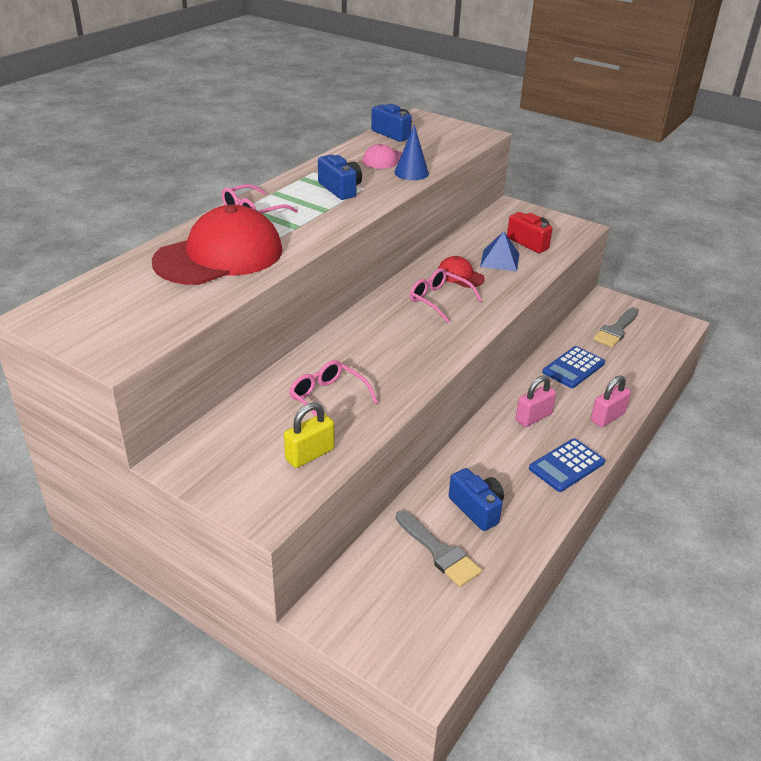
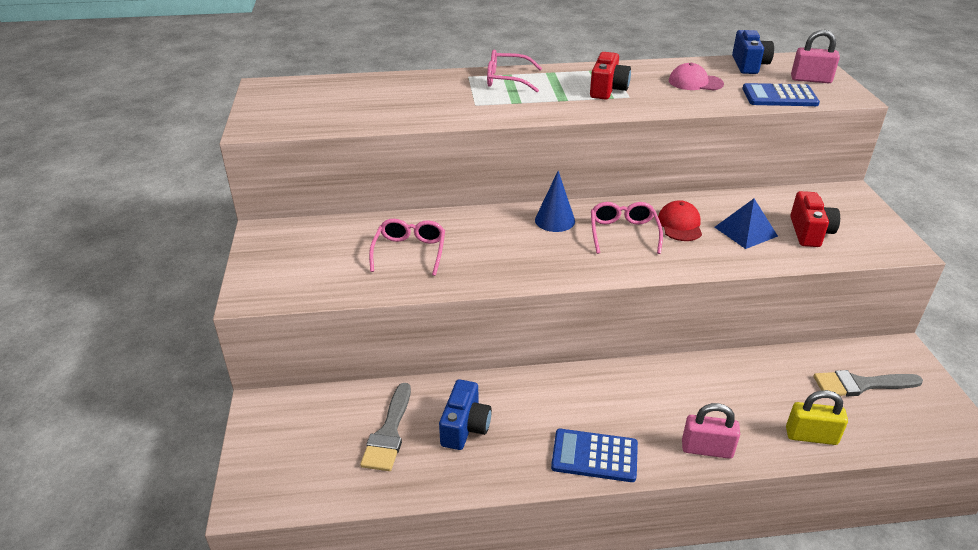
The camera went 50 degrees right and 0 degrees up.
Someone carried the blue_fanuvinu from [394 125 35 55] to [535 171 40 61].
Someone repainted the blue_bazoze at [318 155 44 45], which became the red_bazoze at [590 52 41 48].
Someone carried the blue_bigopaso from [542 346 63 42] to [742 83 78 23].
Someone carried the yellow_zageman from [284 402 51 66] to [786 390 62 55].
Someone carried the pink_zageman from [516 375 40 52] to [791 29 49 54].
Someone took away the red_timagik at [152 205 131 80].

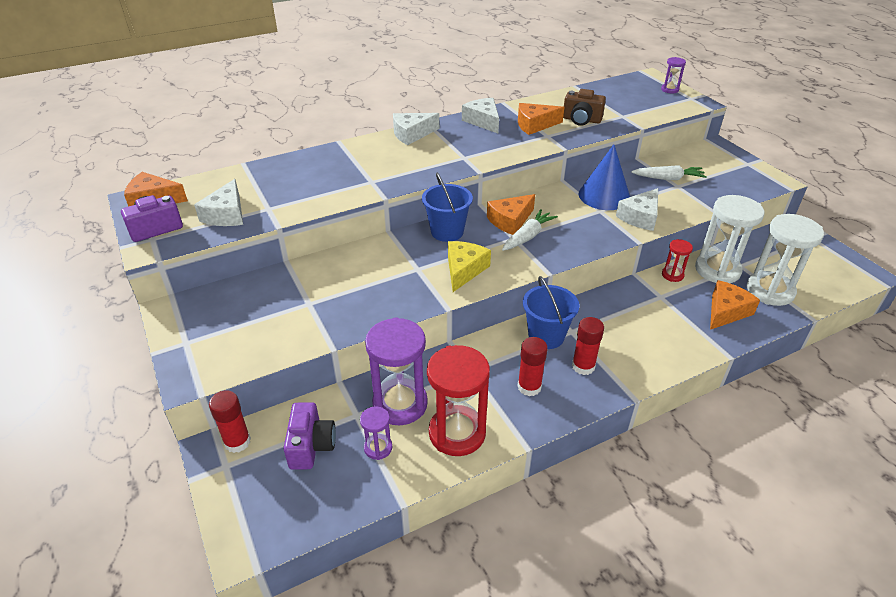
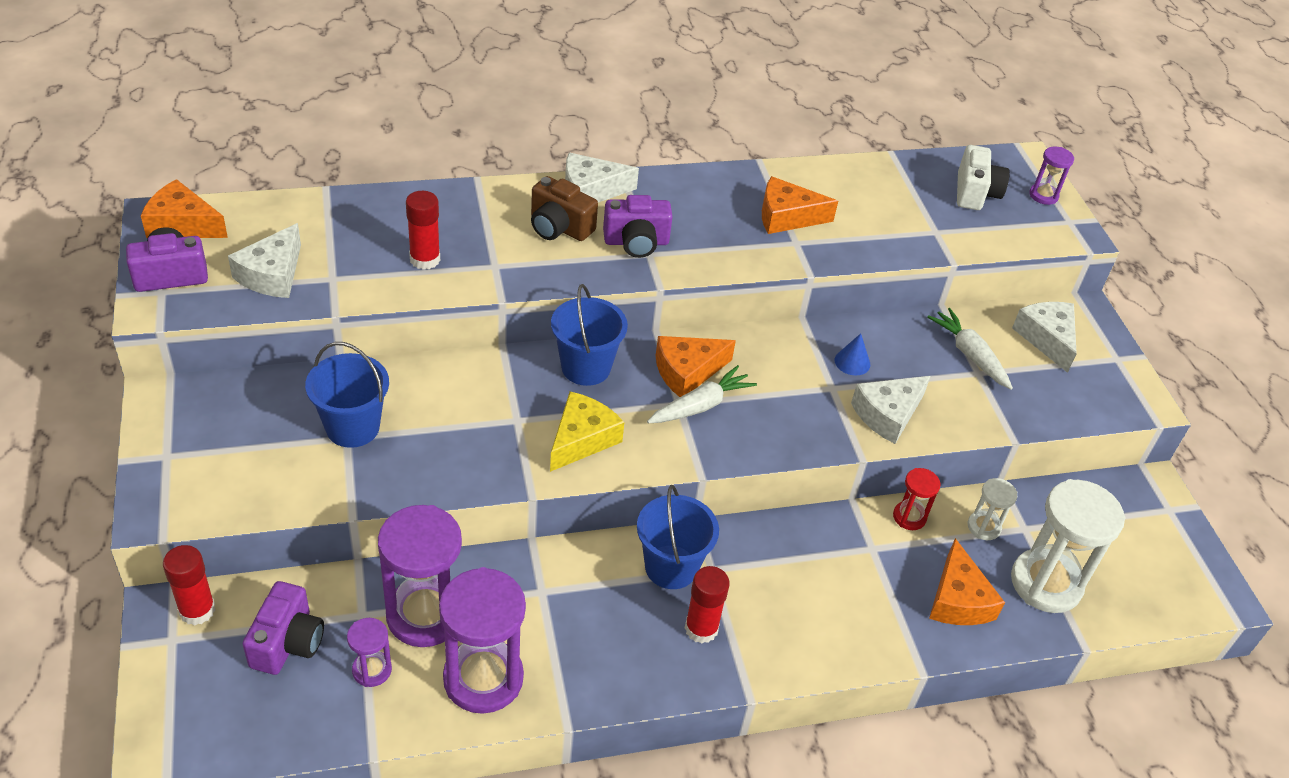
The camera went 10 degrees right and 5 degrees up.
Someone put down the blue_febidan at [305 342 84 106].
Someone carried the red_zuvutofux from [518 337 30 59] to [406 191 34 79].
Someone repainted the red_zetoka at [427 345 63 111], which became the purple_zetoka at [439 567 87 147].
Someone carried the brown_bazoze from [563 89 43 37] to [531 176 67 65].
Someone put down the purple_bazoze at [603 195 70 63].
Someone scaled the blue_fanuvinu at [579 144 51 66] by 0.45.
Someone rotated the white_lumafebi at [631 165 76 15] by 135 degrees counterclockwise.
Someone rotated the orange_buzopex at [710 280 50 50] by 120 degrees clockwise.
Someone put down the white_bazoze at [957 145 53 65].
Someone scaled the white_zetoka at [695 195 70 88] by 0.49.
Someone carried the white_buzopex from [462 98 37 35] to [1012 302 65 71].

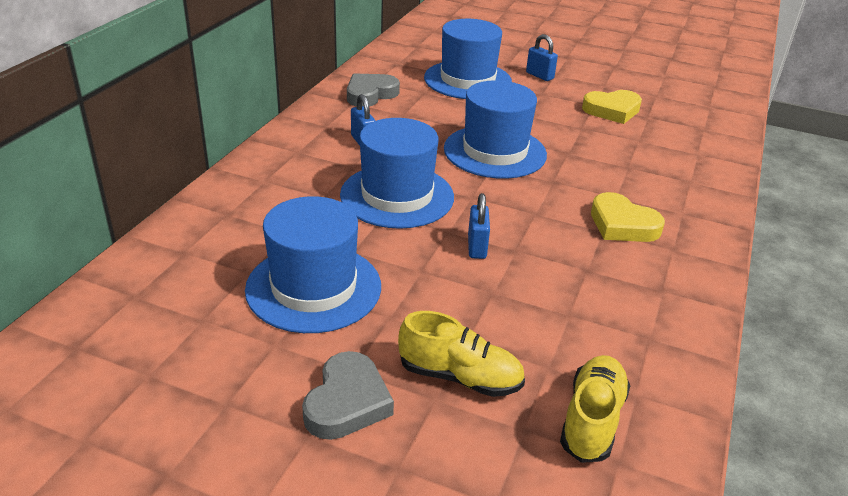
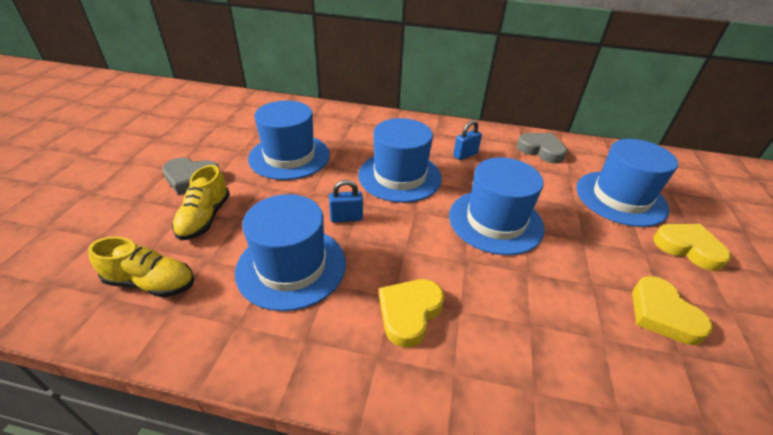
The camera went 80 degrees right and 5 degrees up.
Someone put down the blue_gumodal at [235 194 111 117].
Someone swapped the blue_zageman at [526 34 32 47] for the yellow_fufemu at [653 224 78 47].

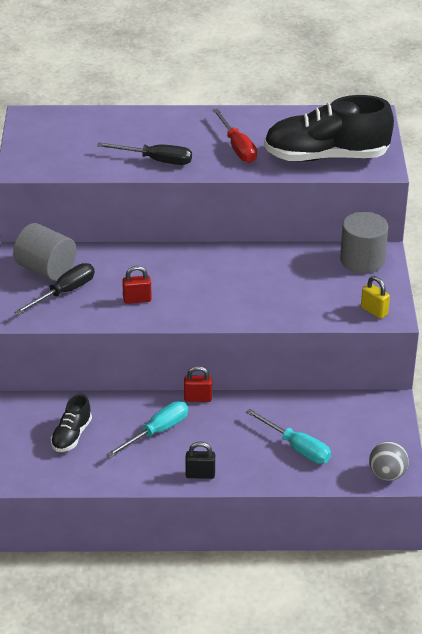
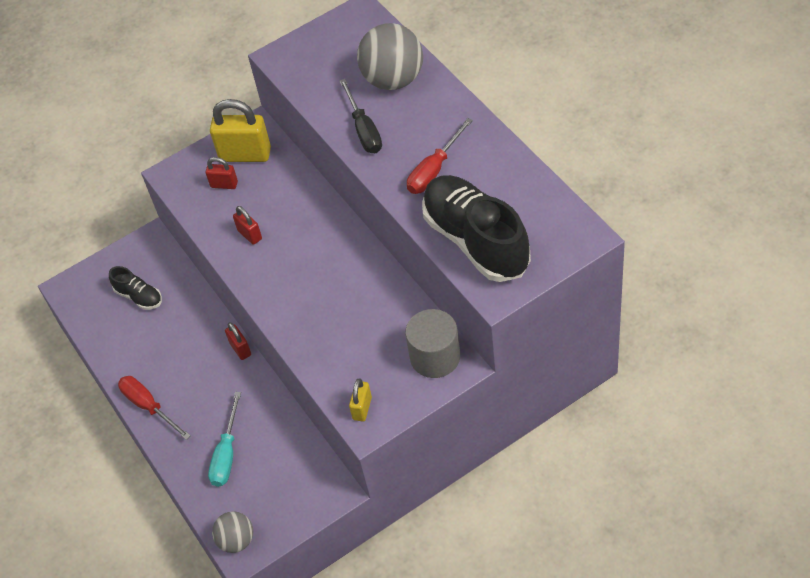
The camera went 65 degrees right and 15 degrees up.
Someone rotated the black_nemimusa at [51 394 41 58] by 135 degrees counterclockwise.
Someone swapped the black_zageman at [185 442 30 37] for the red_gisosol at [118 376 73 64].
Someone swapped the black_gisosol at [14 263 81 52] for the red_zageman at [206 157 32 32].
Someone swapped the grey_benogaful at [13 223 63 58] for the yellow_zageman at [210 99 61 63].
Someone put down the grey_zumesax at [357 23 66 67].
Someone took away the turquoise_gisosol at [106 401 82 57].

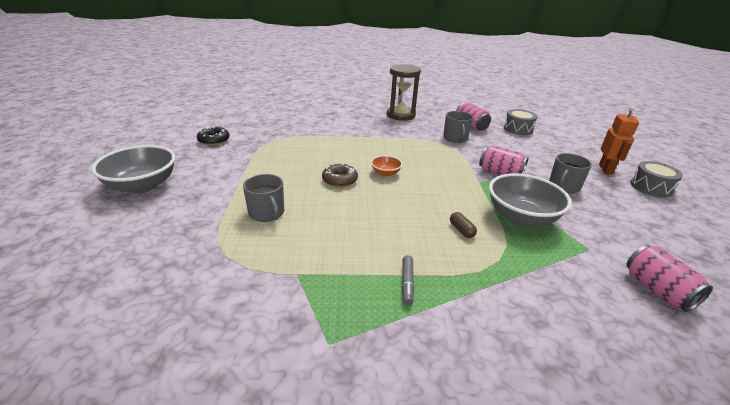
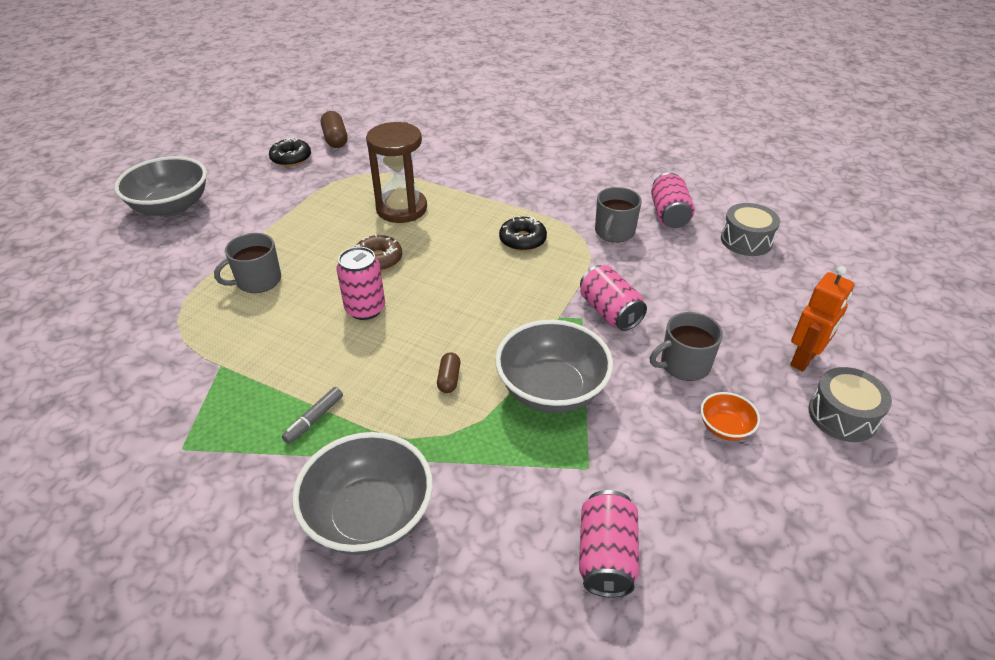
The camera went 30 degrees right and 10 degrees up.
Someone rotated the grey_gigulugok at [243 174 41 48] by 60 degrees clockwise.
Someone put down the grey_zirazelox at [292 432 141 123].
Someone put down the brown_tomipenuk at [321 111 27 37].
Someone put down the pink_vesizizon at [336 247 49 73].
Someone carried the brown_zetoka from [387 64 34 57] to [366 122 61 101].
Someone put down the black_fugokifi at [499 215 48 36].
Someone carried the orange_zirazelox from [371 155 32 22] to [700 392 60 49].

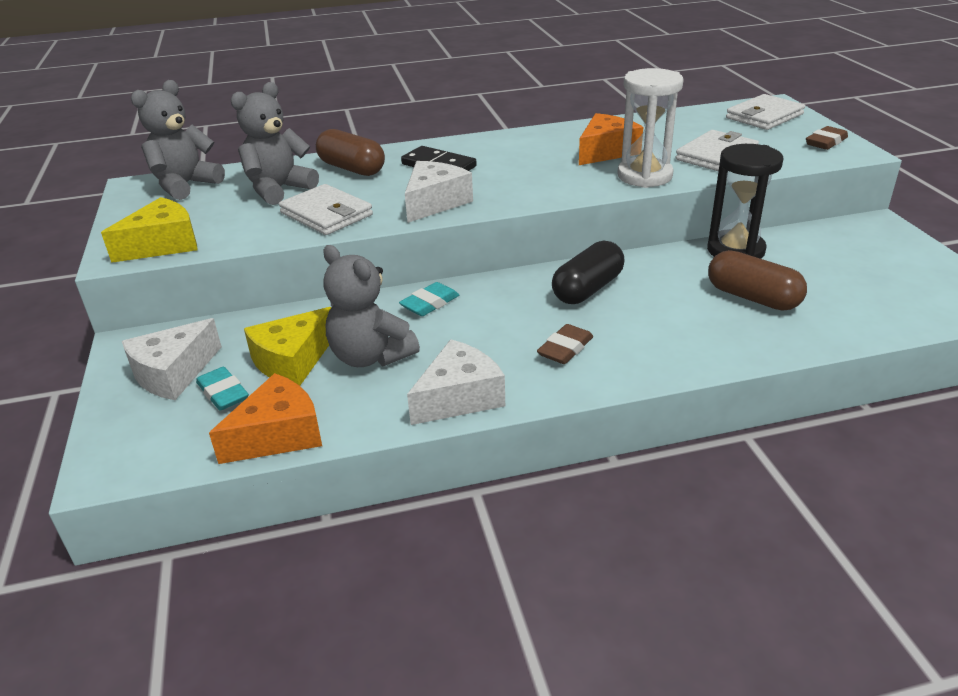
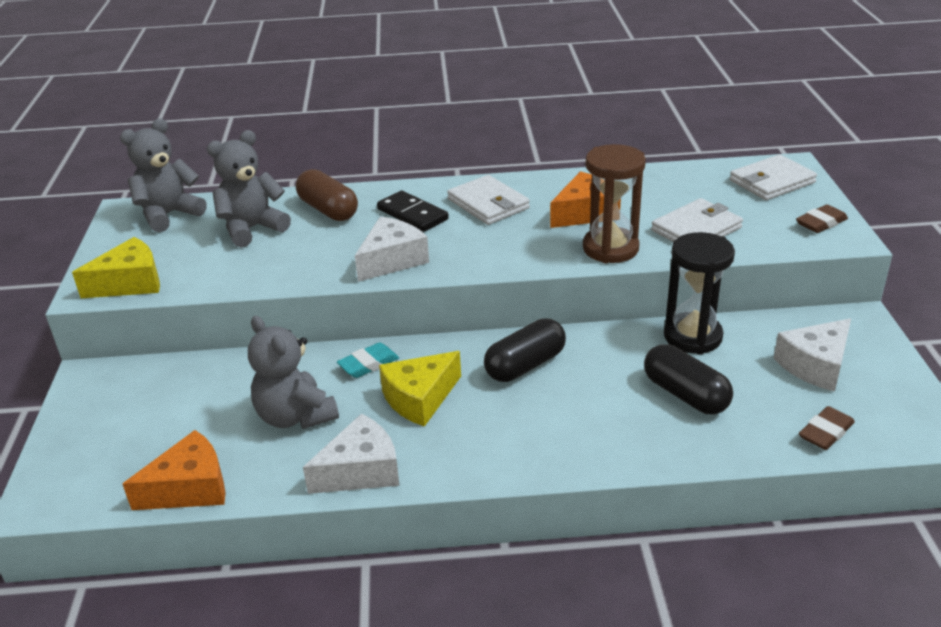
The camera went 10 degrees right and 0 degrees up.
Someone carried the yellow_buzopex from [244 307 87 79] to [379 351 82 76].
Someone carried the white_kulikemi from [279 184 94 51] to [447 175 83 50].
Someone repainted the white_zetoka at [617 68 67 120], which became the brown_zetoka at [583 144 63 119].
Someone repainted the brown_tomipenuk at [708 250 99 60], which became the black_tomipenuk at [644 344 89 70].
Someone carried the white_buzopex from [122 318 100 82] to [773 318 78 74].
Someone carried the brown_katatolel from [537 324 56 40] to [799 406 56 44].
Someone took away the turquoise_katatolel at [196 367 53 44].

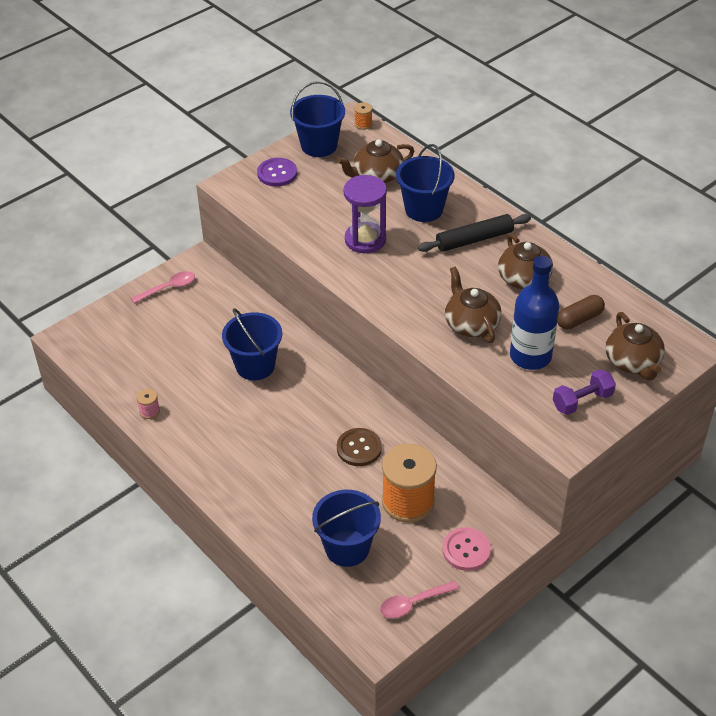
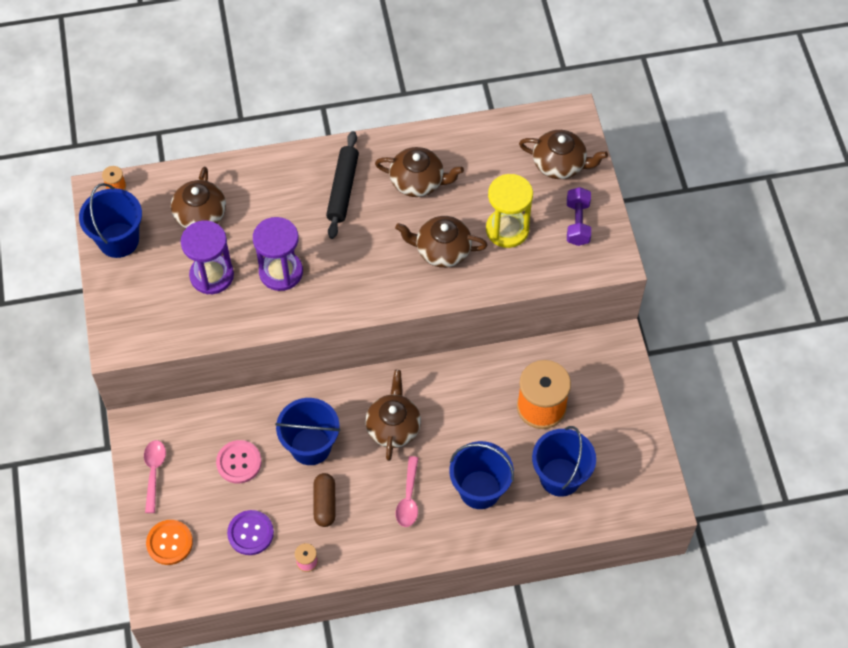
The camera went 60 degrees left and 15 degrees up.
Someone put down the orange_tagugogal at [146 520 47 45].
Someone put down the purple_zetoka at [181 220 53 74].
Someone carried the pink_tagugogal from [442 527 49 44] to [216 440 46 44].
Someone carried the purple_tagugogal from [257 158 40 29] to [227 510 47 45].
Someone carried the brown_tomipenuk from [557 295 48 34] to [314 473 22 54].
Someone put down the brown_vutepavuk at [365 370 56 91].
Someone carried the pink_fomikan from [380 581 79 37] to [396 456 22 71].
Someone carried the blue_febidan from [396 144 59 78] to [450 441 64 68].
Someone swapped the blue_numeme at [510 256 49 114] for the yellow_zetoka at [486 174 47 74].
Someone took away the brown_tagugogal at [337 428 45 38].

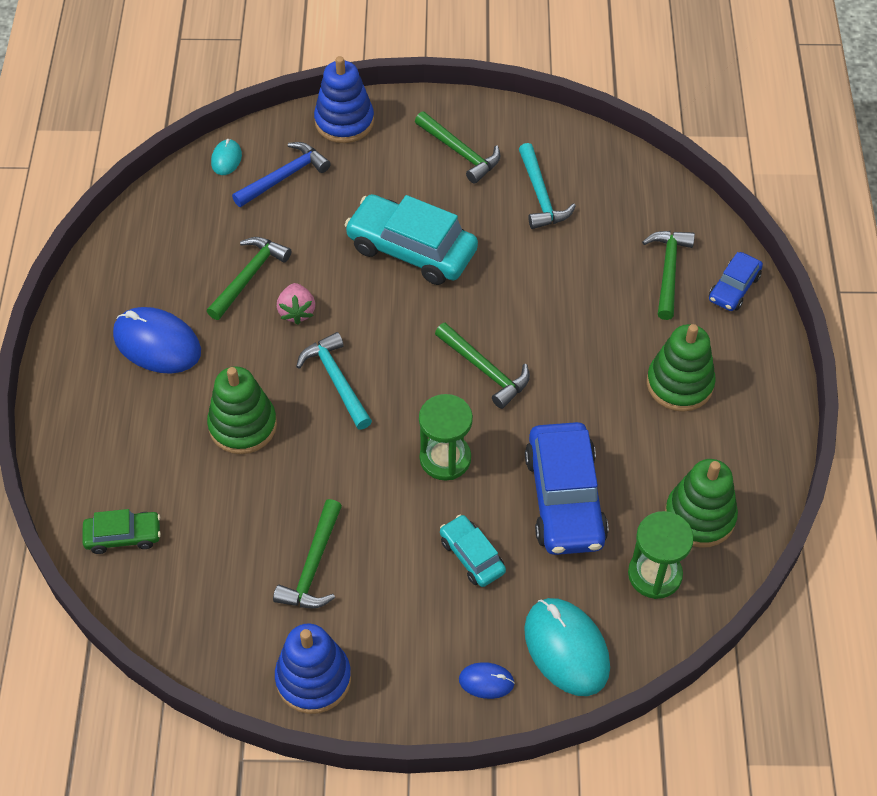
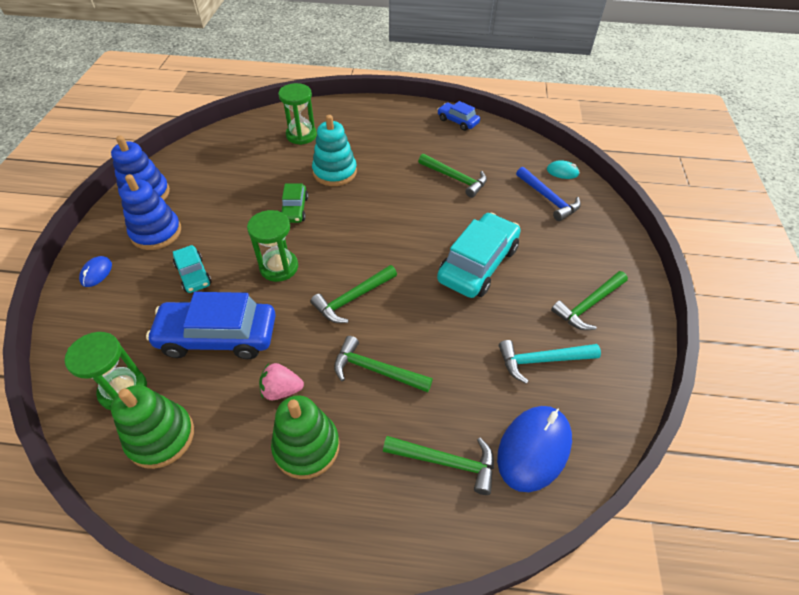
The camera went 95 degrees right and 5 degrees down.
Someone carried the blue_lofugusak from [314 56 60 87] to [120 174 61 76].
Someone rotated the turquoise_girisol at [440 515 66 72] by 90 degrees clockwise.
Someone carried the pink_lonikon from [277 283 38 41] to [259 363 45 37].
Someone put down the green_zetoka at [278 83 39 62].
Someone carried the green_girisol from [82 509 79 45] to [280 184 28 39].
Someone repainted the green_lofugusak at [207 366 70 88], which became the turquoise_lofugusak at [312 115 45 71].
Someone carried the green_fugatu from [273 499 69 109] to [334 336 99 57].
Someone carried the blue_girisol from [709 252 54 59] to [437 101 43 30].
Someone carried the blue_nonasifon from [113 307 88 67] to [497 406 75 86].
Someone took away the turquoise_fugatu at [296 332 76 97].
Someone took away the turquoise_nonasifon at [524 598 86 98].

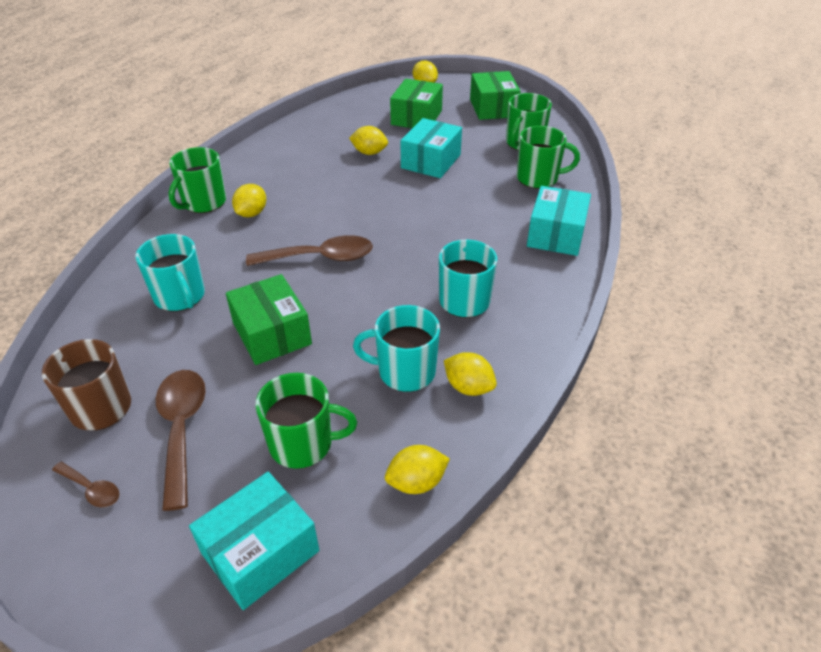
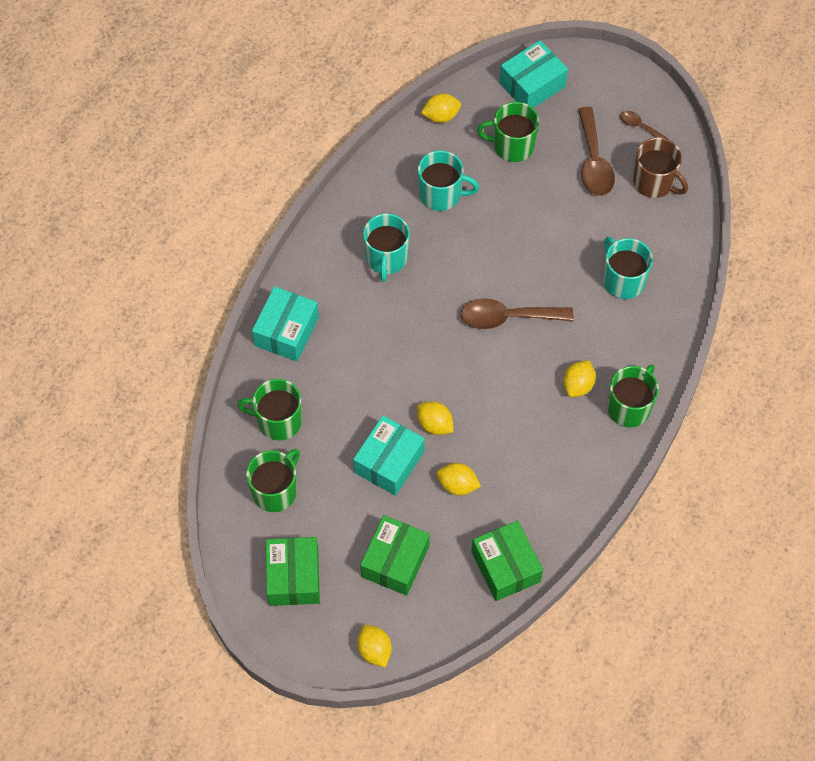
The camera went 175 degrees left and 20 degrees up.
Someone carried the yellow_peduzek from [444 352 53 44] to [417 401 36 34].
Someone carried the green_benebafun from [226 274 86 91] to [471 520 72 81].

